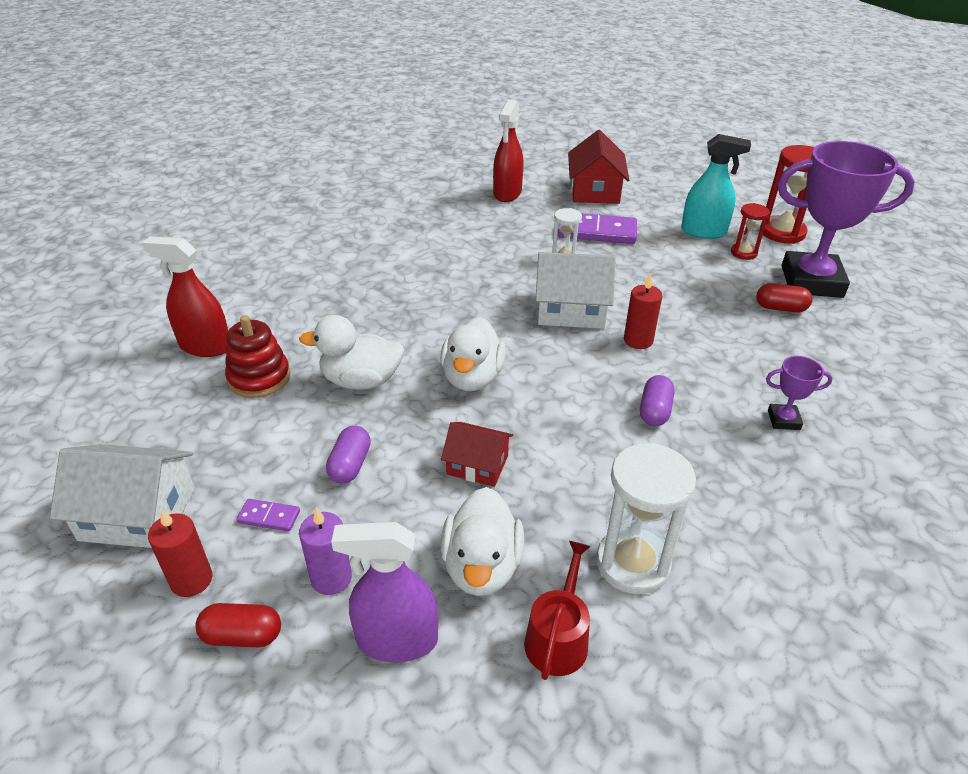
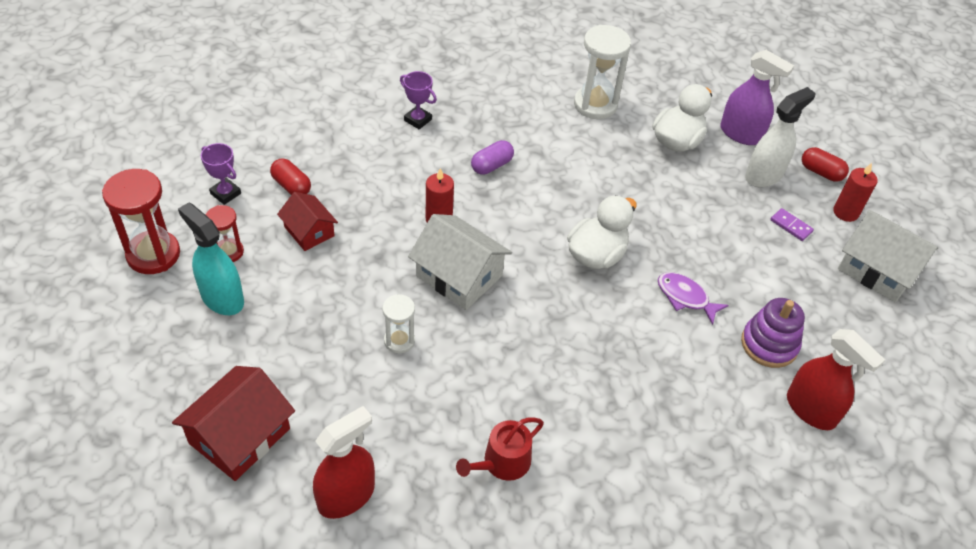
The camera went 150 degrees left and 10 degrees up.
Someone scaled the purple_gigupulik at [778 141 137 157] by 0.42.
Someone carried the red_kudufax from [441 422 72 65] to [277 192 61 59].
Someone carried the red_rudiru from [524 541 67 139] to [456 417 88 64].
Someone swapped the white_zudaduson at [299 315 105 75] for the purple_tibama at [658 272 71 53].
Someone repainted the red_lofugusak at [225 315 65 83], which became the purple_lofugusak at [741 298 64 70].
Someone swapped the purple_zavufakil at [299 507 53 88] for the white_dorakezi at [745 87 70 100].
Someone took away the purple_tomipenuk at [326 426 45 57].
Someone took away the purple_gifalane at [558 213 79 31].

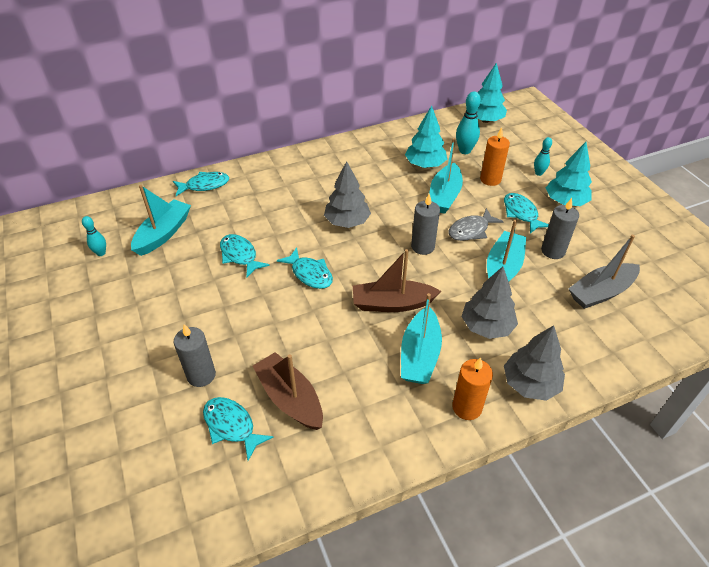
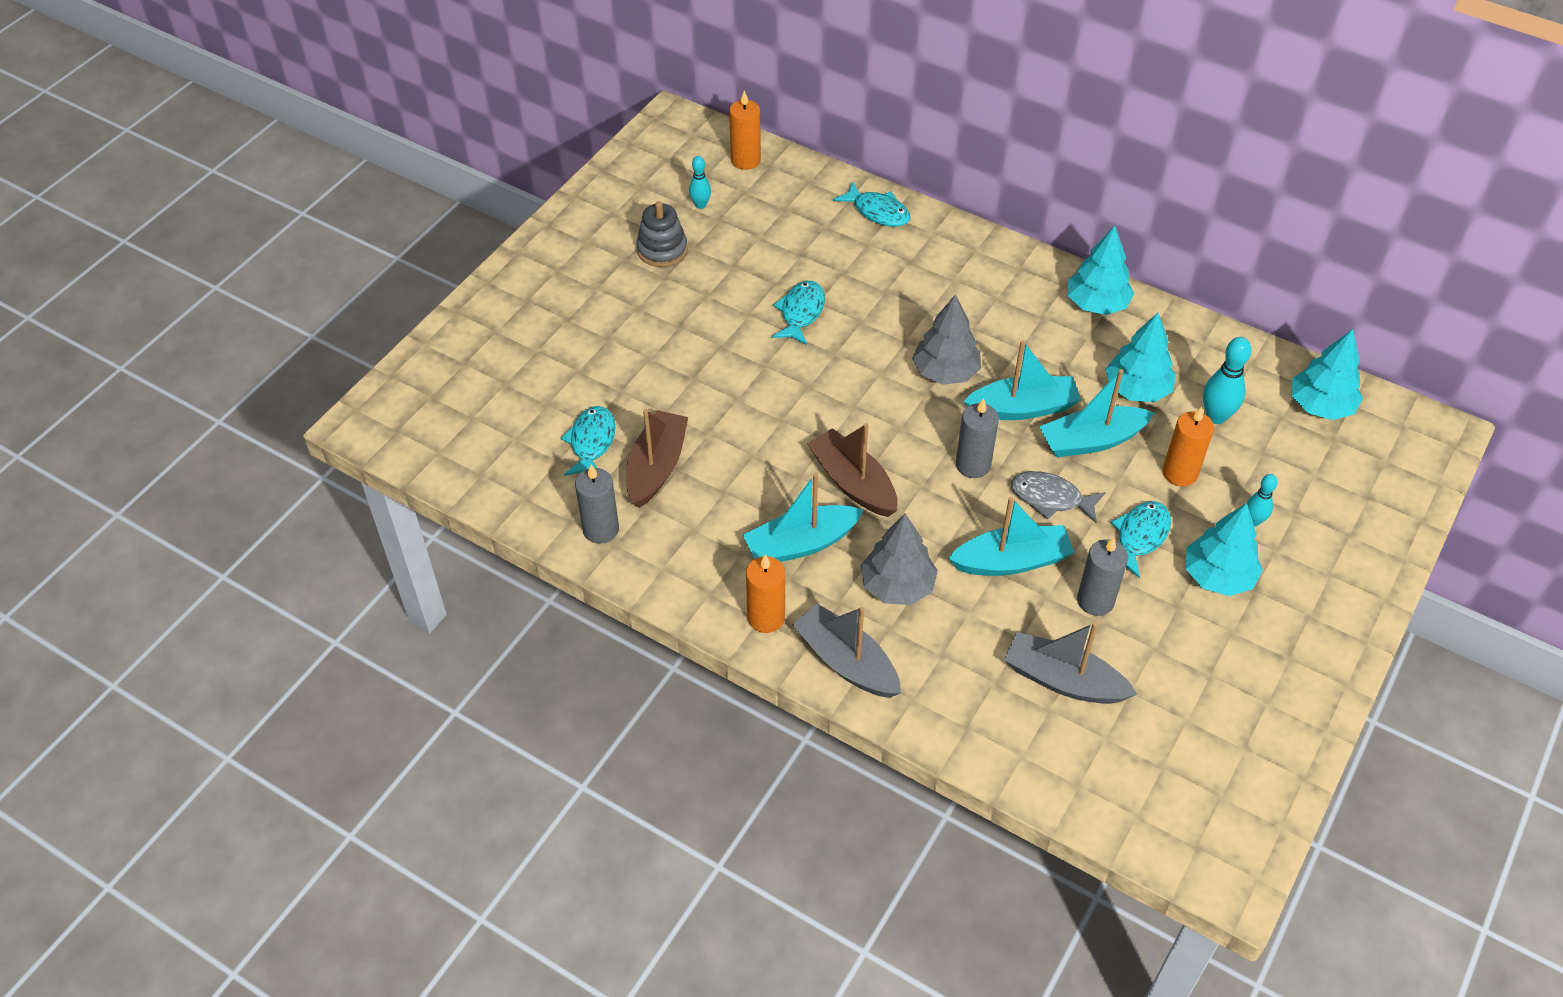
The camera went 55 degrees right and 5 degrees up.
Someone carried the grey_zavufakil from [174 324 42 63] to [575 464 44 80].
Someone put down the grey_lofugusak at [636 201 52 66].
Someone put down the orange_zavufakil at [729 90 32 80].
Someone swapped the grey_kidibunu at [504 325 61 76] for the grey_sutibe at [792 604 109 94].
Someone carried the turquoise_sutibe from [131 185 60 71] to [963 340 118 80].
Someone put down the turquoise_kidibunu at [1068 226 66 89].
Someone took away the turquoise_tibama at [277 247 56 42].

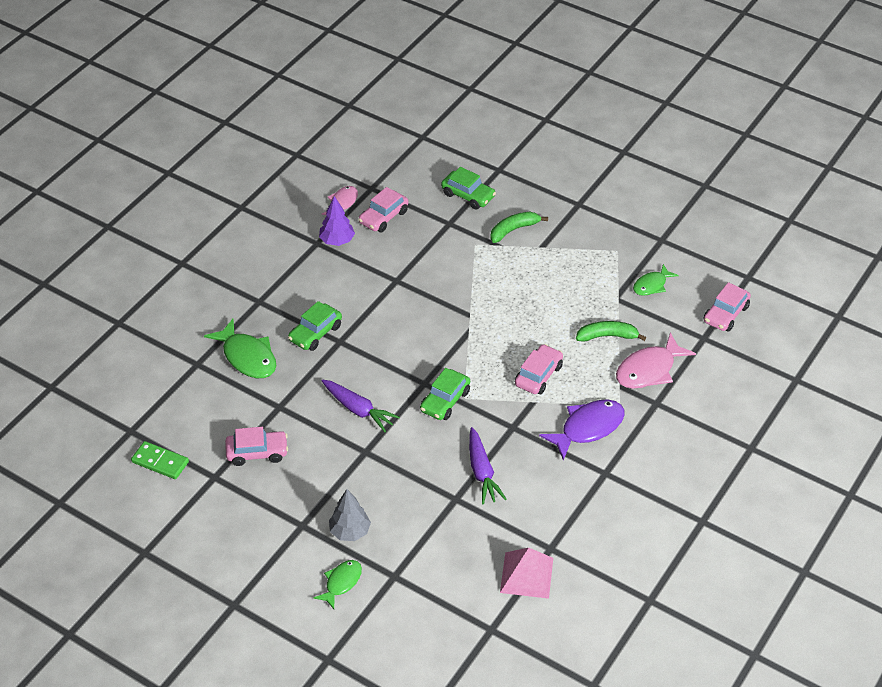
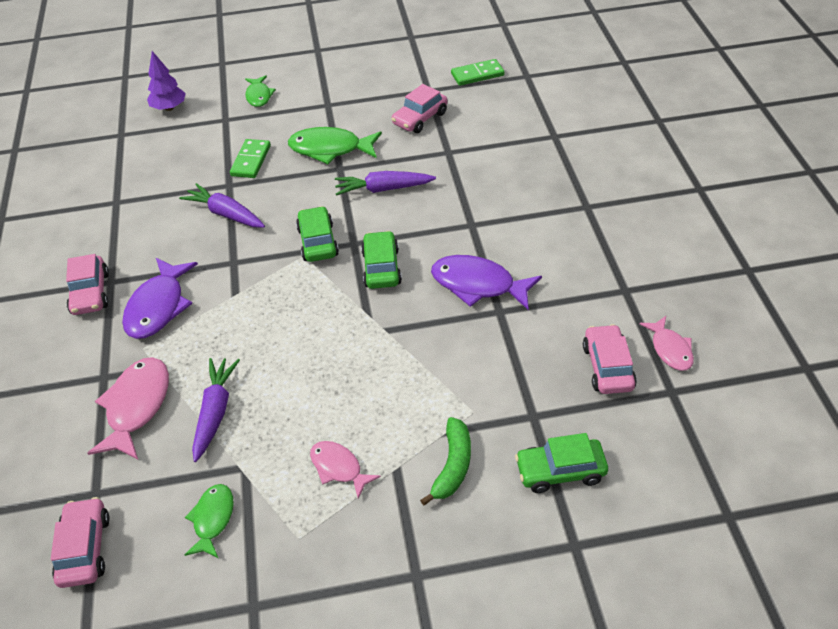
The camera went 140 degrees right and 0 degrees up.
Someone carried the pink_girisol from [515 344 48 50] to [66 254 43 61].
Someone carried the purple_kidibunu from [319 196 36 50] to [147 51 39 60].
Someone swapped the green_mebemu at [576 321 70 21] for the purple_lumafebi at [192 358 48 104].
Someone put down the green_gifalane at [230 139 41 39].
Someone carried the green_tibama from [204 319 72 59] to [288 127 94 37].
Someone put down the pink_tibama at [310 441 71 58].
Someone carried the green_girisol from [288 301 54 50] to [361 231 41 58].
Someone put down the purple_tibama at [431 255 111 55].
Someone took away the grey_kidibunu at [329 489 42 52].
Someone took away the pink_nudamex at [500 548 53 51].

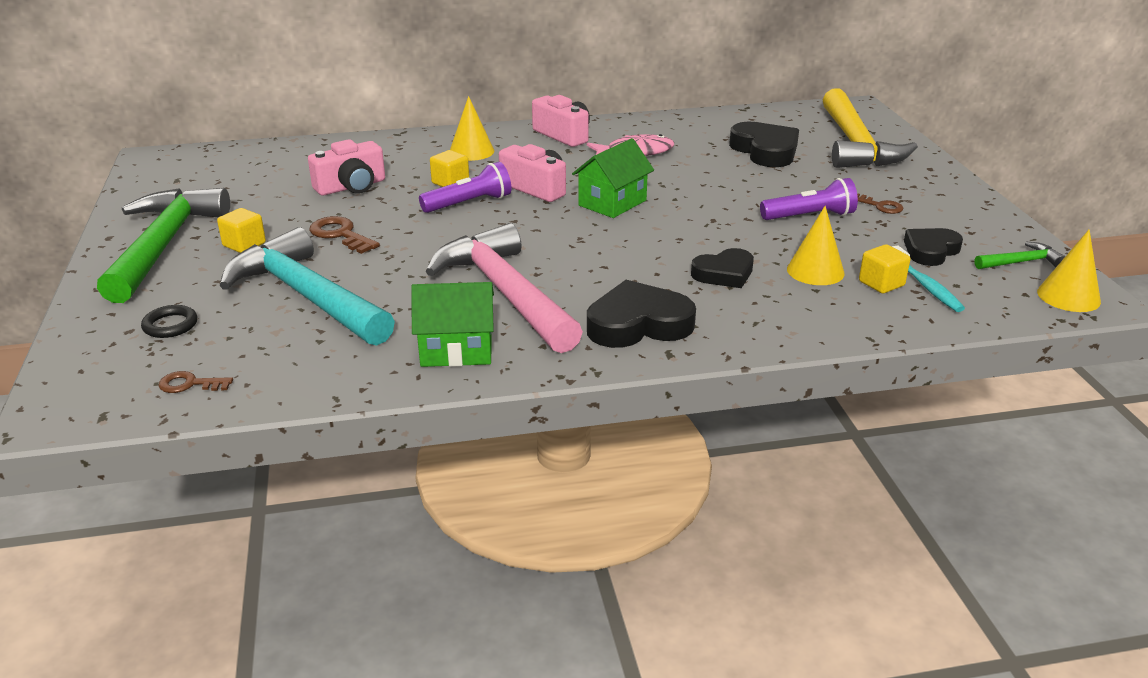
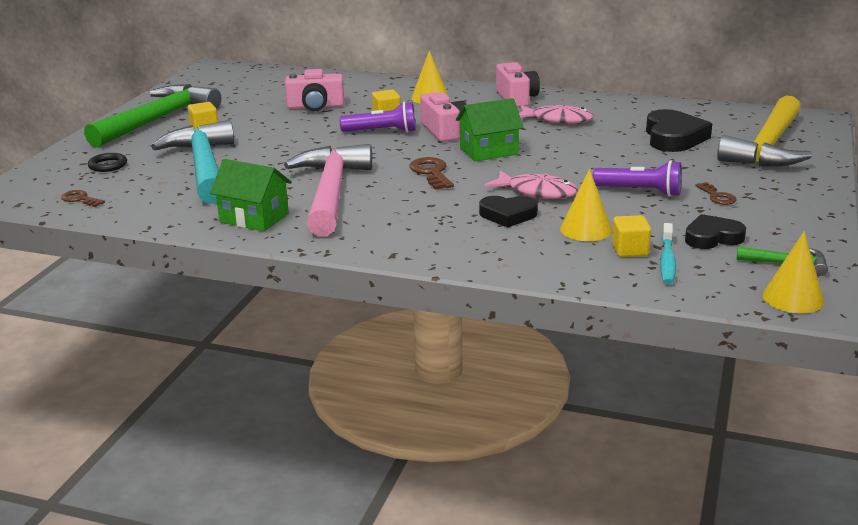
The camera went 30 degrees right and 5 degrees down.
Someone carried the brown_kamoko from [310 216 70 38] to [409 157 45 32].
Someone put down the pink_tibama at [485 171 93 28].
Someone took away the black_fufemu at [587 280 109 68].

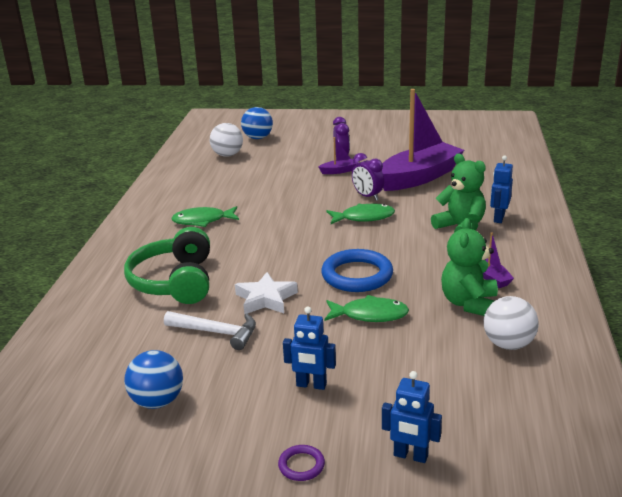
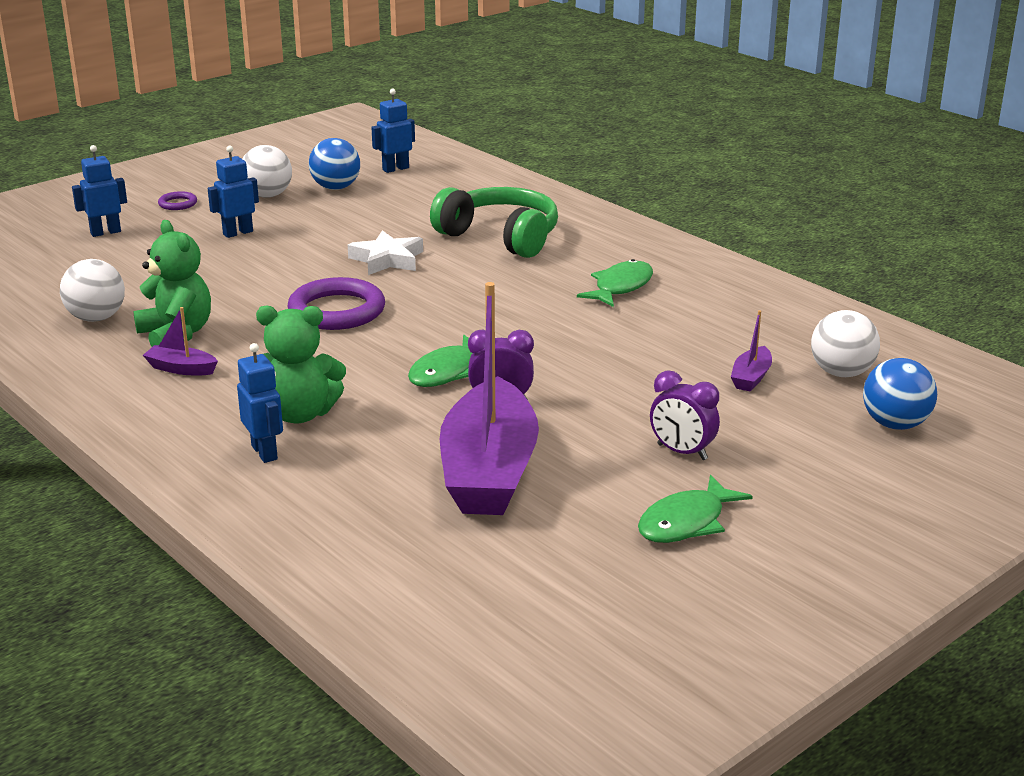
The camera went 130 degrees right and 0 degrees up.
Someone put down the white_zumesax at [243 145 49 53].
Someone repainted the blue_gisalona at [321 249 72 43], which became the purple_gisalona at [288 277 97 53].
Someone put down the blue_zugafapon at [371 89 44 84].
Someone carried the green_tibama from [324 295 85 27] to [638 475 115 68].
Someone carried the purple_sutibe from [318 137 41 37] to [731 310 41 81].
Someone took away the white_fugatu at [164 311 92 39].

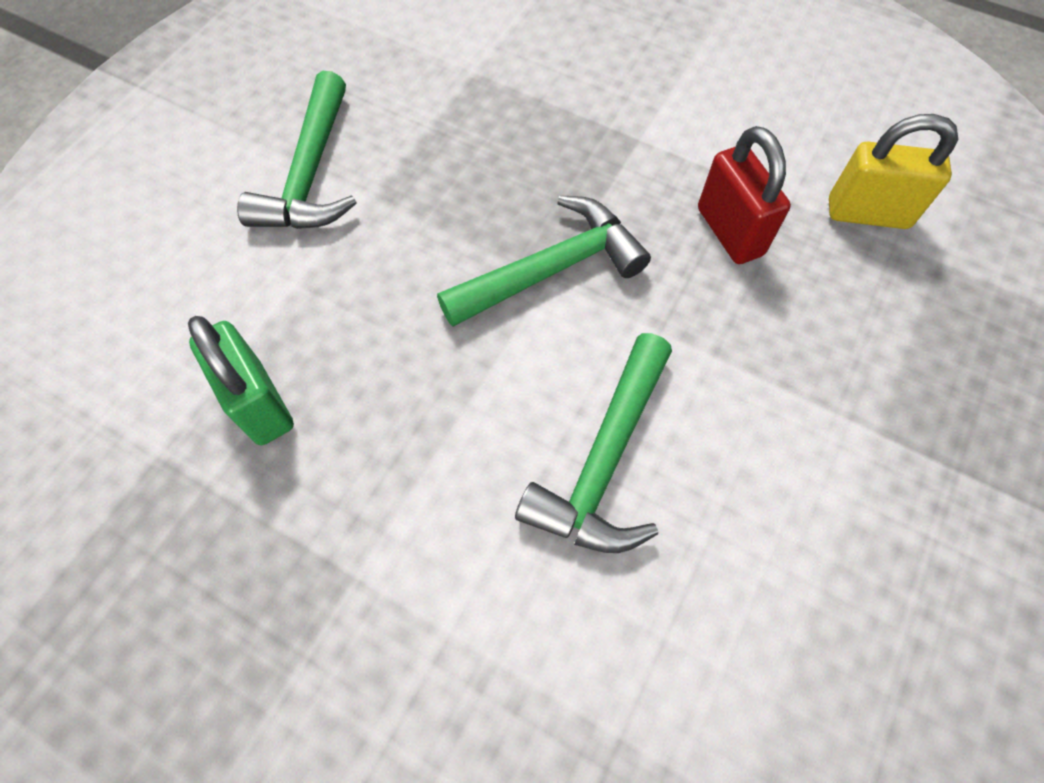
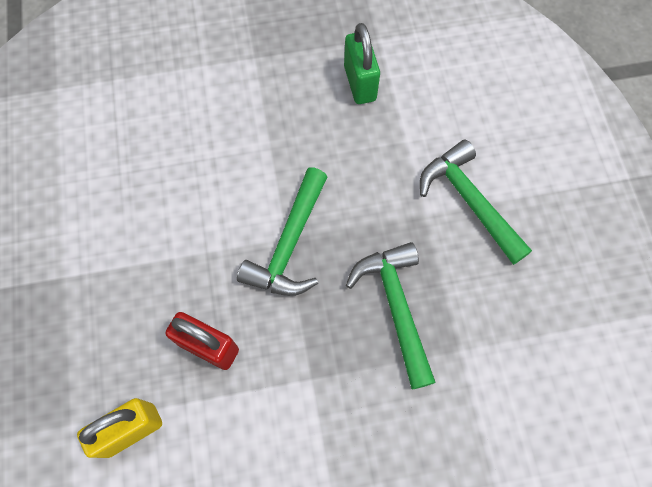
The camera went 140 degrees right and 5 degrees up.
Someone rotated the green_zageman at [188 316 106 129] by 60 degrees clockwise.
Someone carried the green_fugatu from [515 333 157 220] to [346 242 90 147].

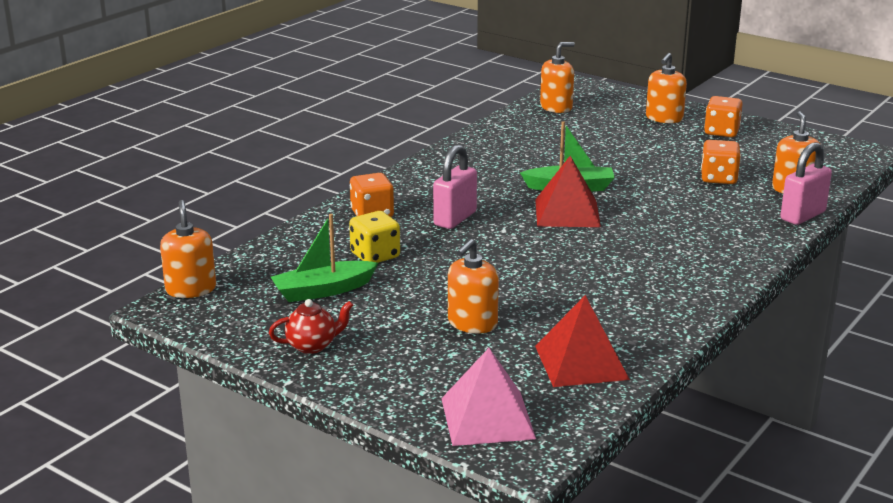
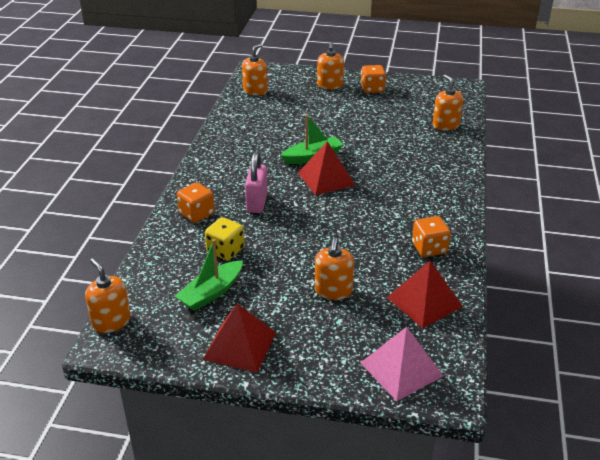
The camera went 25 degrees left and 10 degrees up.
Someone swapped the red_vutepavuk at [269 299 84 55] for the red_nudamex at [202 303 74 70].
Someone carried the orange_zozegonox from [701 140 40 44] to [412 216 39 41].
Someone took away the pink_zageman at [781 142 51 83].

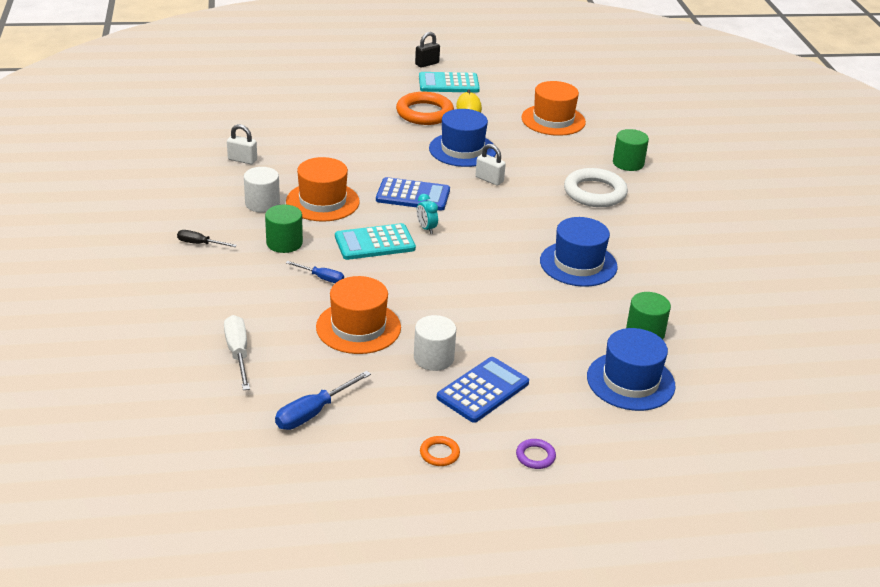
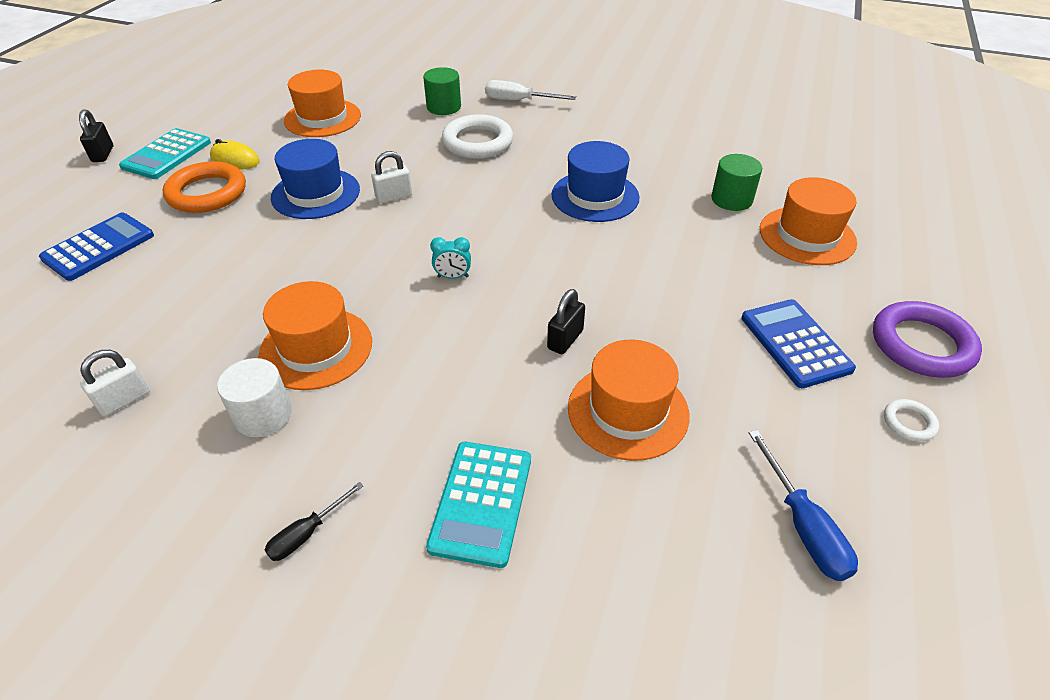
The camera went 60 degrees left and 10 degrees up.
Someone carried the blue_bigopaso from [376 177 74 34] to [39 213 115 68].
Someone carried the turquoise_bigopaso from [335 223 81 37] to [426 442 105 126].
Someone carried the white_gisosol from [224 315 26 75] to [485 80 92 20].
Someone put down the black_zageman at [547 289 38 65].
Someone repainted the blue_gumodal at [587 328 89 83], which became the orange_gumodal at [760 177 97 88].
Someone scaled the purple_gisalona at [516 439 40 30] by 2.15.
Someone repainted the orange_gisalona at [420 436 40 30], which became the white_gisalona at [884 399 55 43].
Someone took away the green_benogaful at [265 205 38 48].
Someone took away the blue_gisosol at [286 261 58 22].
Someone took away the white_benogaful at [414 315 42 56].

